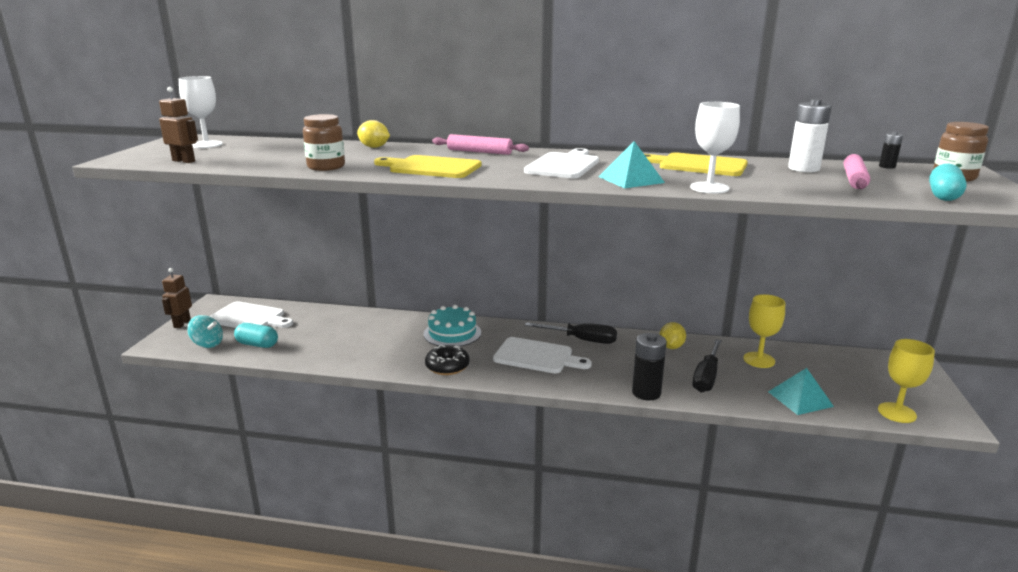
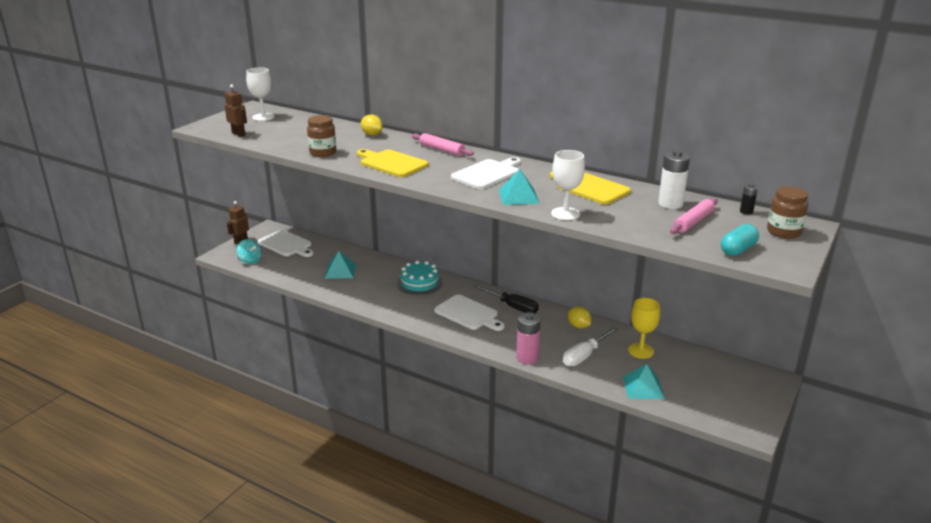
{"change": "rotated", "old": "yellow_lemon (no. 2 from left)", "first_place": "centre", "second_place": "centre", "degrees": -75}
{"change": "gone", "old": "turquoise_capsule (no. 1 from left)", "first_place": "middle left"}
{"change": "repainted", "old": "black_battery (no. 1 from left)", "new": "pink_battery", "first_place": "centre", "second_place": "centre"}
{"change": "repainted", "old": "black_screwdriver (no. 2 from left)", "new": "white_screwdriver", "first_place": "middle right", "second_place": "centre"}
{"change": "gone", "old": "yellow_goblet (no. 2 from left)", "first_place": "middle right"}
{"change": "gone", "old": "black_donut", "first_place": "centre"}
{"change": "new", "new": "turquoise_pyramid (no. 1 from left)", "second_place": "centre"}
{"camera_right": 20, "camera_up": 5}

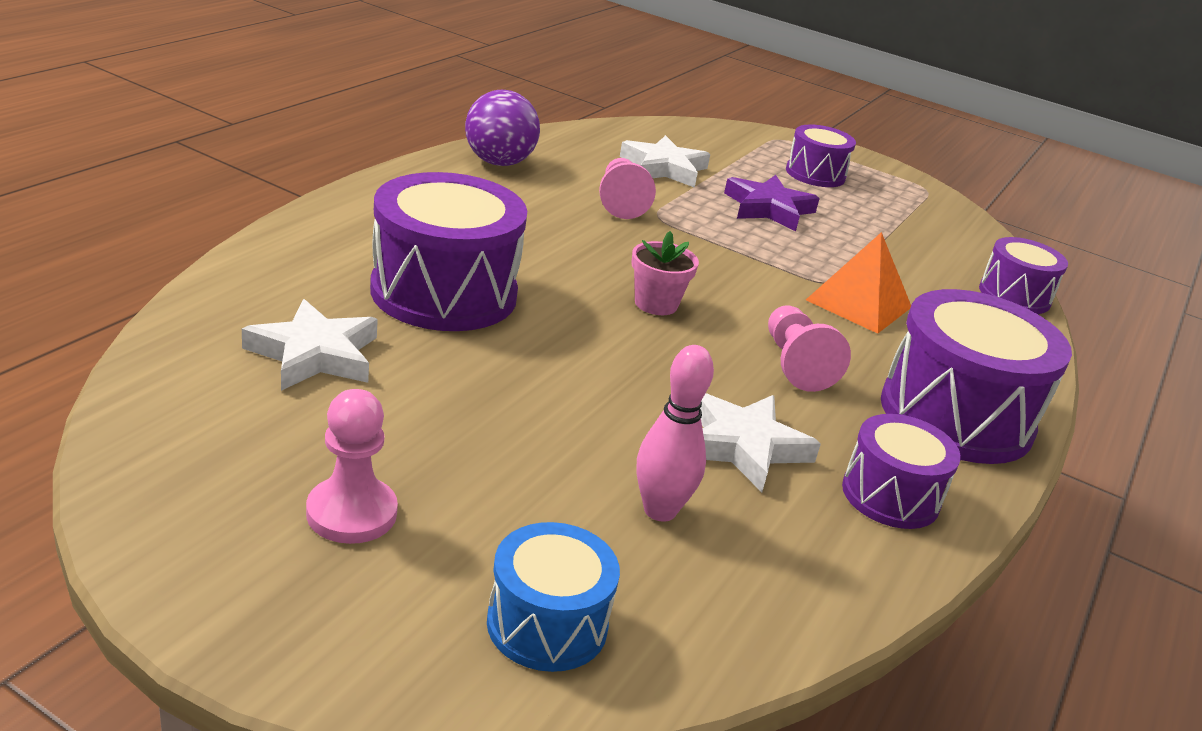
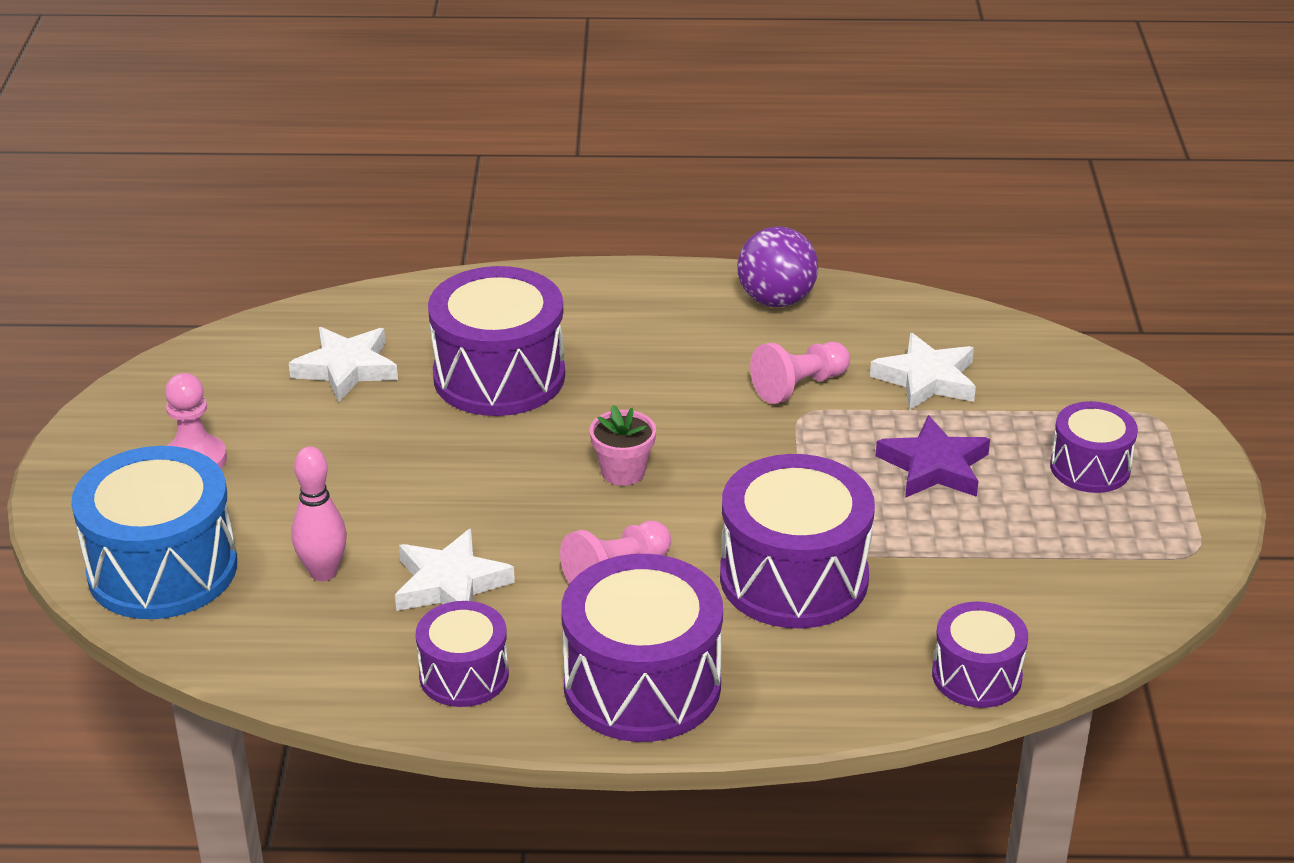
{"change": "swapped", "old": "orange_pyramid", "new": "purple_drum (no. 4 from left)", "first_place": "middle right", "second_place": "centre"}
{"change": "scaled", "old": "blue_drum", "first_place": "bottom centre", "second_place": "middle left", "factor": 1.75}
{"camera_right": 65, "camera_up": 5}

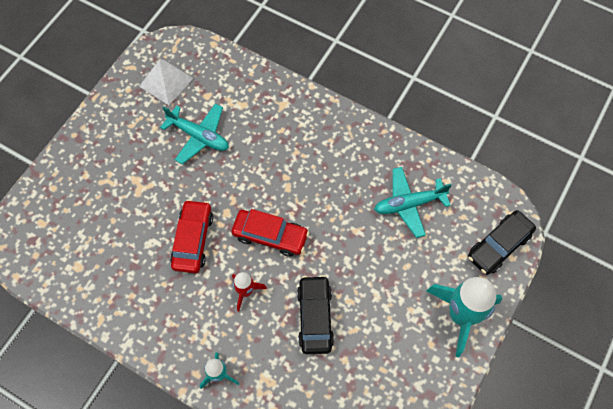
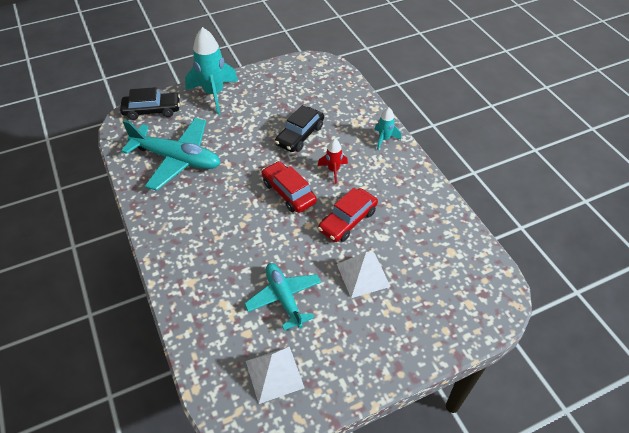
{"change": "scaled", "old": "turquoise_plane (no. 2 from left in the first image)", "first_place": "middle right", "second_place": "middle left", "factor": 1.55}
{"change": "new", "new": "white_pyramid (no. 2 from left)", "second_place": "centre"}
{"camera_right": -145, "camera_up": -15}

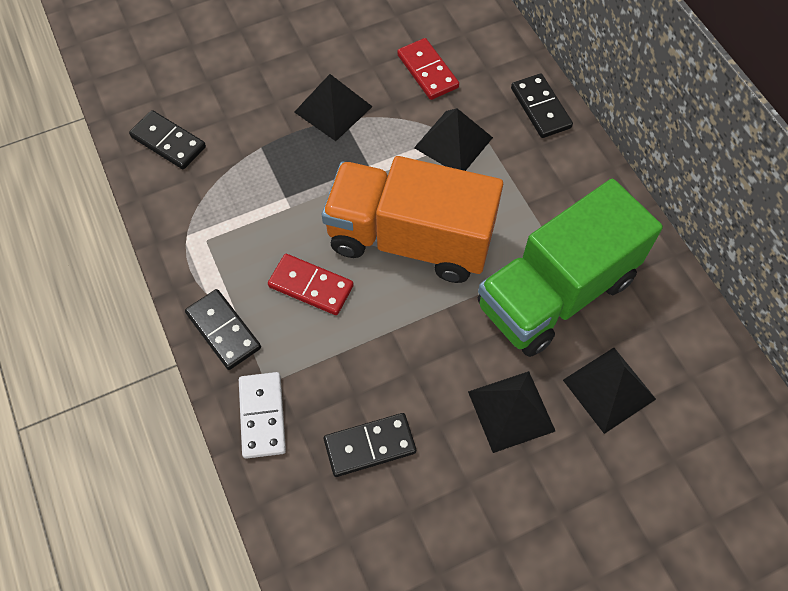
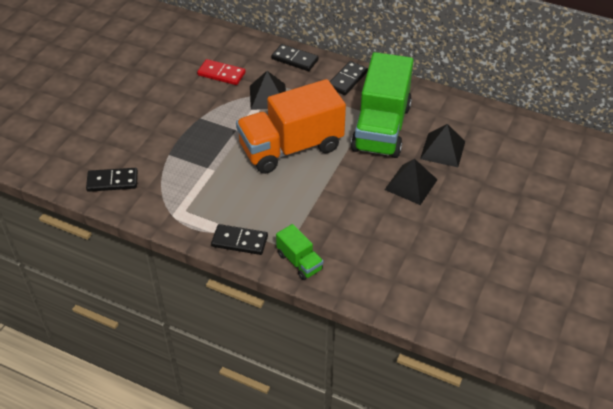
{"change": "gone", "old": "black_pyramid (no. 1 from left)", "first_place": "top centre"}
{"change": "gone", "old": "red_domino (no. 1 from left)", "first_place": "centre"}
{"change": "swapped", "old": "white_domino", "new": "green_truck (no. 1 from left)", "first_place": "bottom left", "second_place": "centre"}
{"change": "shifted", "old": "black_domino (no. 3 from left in the first image)", "new": "black_domino (no. 4 from left)", "first_place": "bottom centre", "second_place": "top centre"}
{"camera_right": -40, "camera_up": -15}

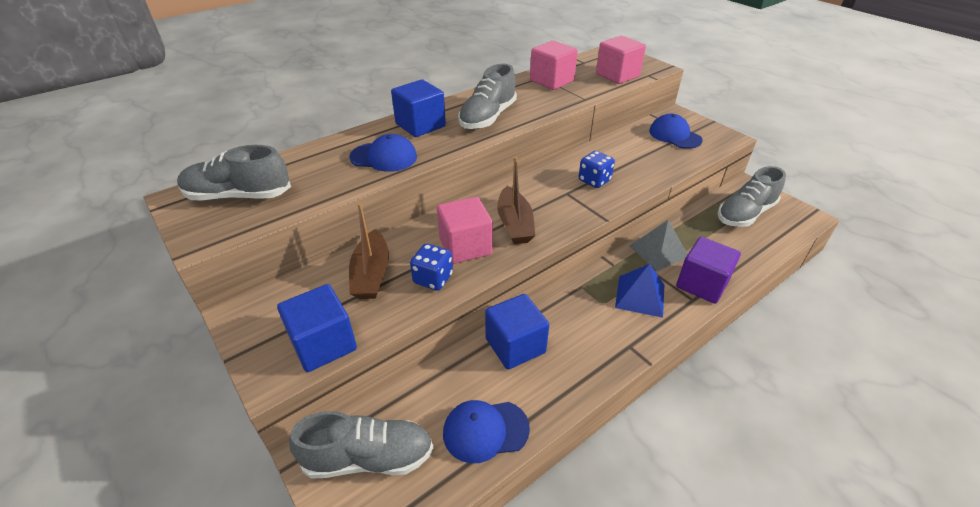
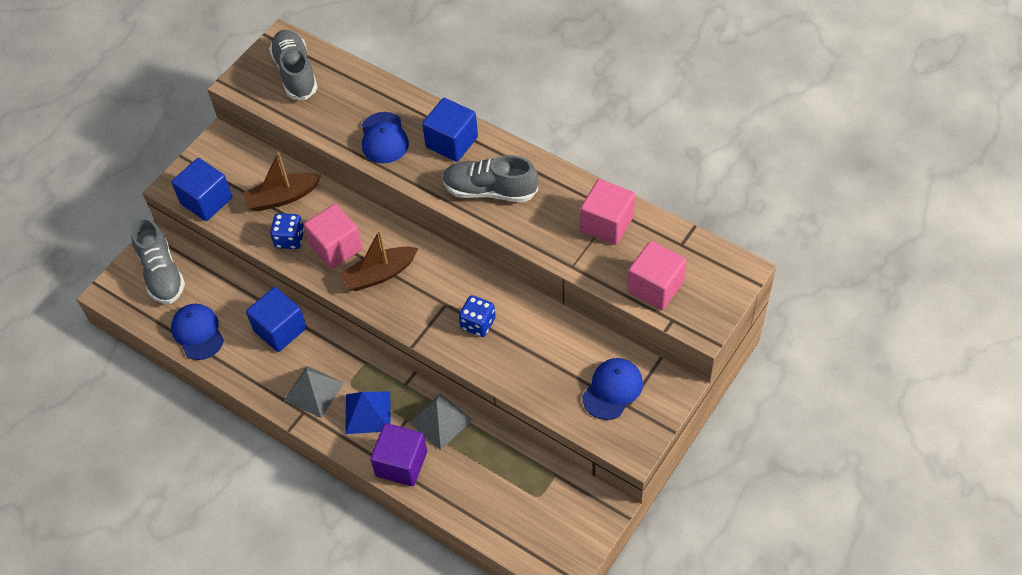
{"change": "gone", "old": "grey_shoe (no. 4 from left)", "first_place": "middle right"}
{"change": "new", "new": "grey_pyramid (no. 1 from left)", "second_place": "bottom left"}
{"camera_right": 75, "camera_up": 15}

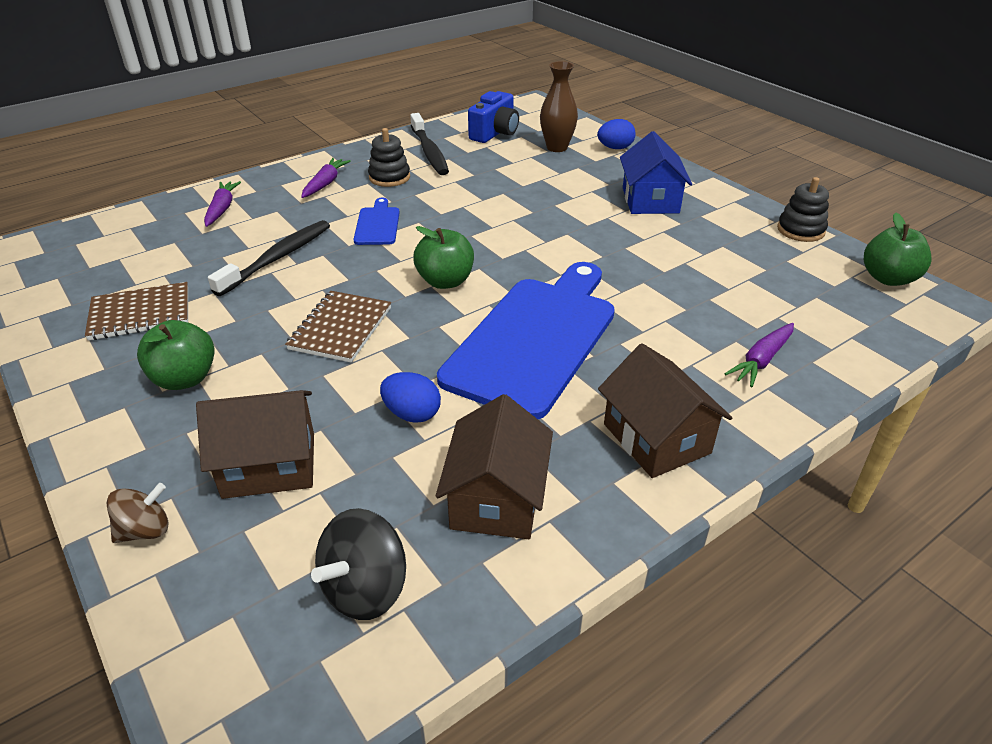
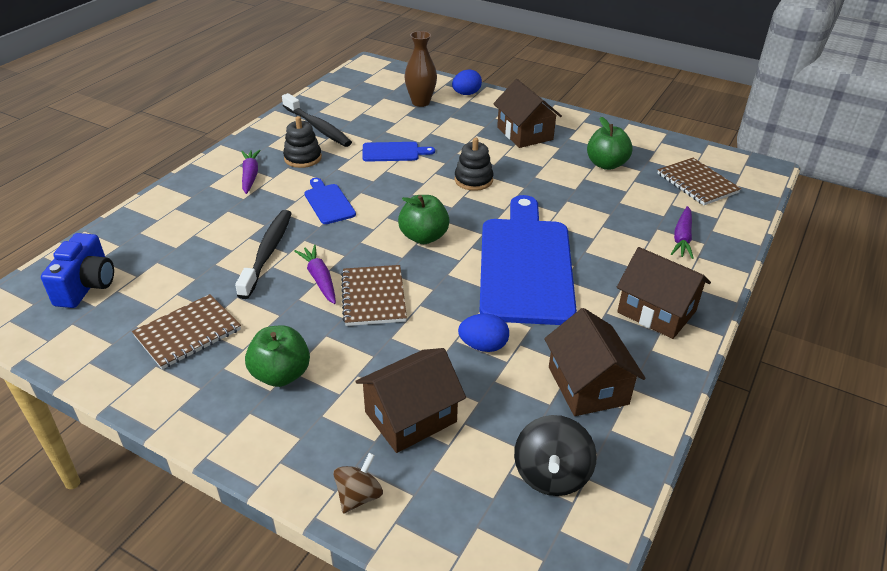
{"change": "shifted", "old": "blue_camera", "first_place": "top centre", "second_place": "middle left"}
{"change": "repainted", "old": "blue_house", "new": "brown_house (no. 2 from left)", "first_place": "top centre", "second_place": "top centre"}
{"change": "shifted", "old": "black_stacking_toy (no. 2 from left)", "first_place": "top right", "second_place": "top centre"}
{"change": "shifted", "old": "purple_carrot (no. 1 from left in the first image)", "new": "purple_carrot (no. 2 from left)", "first_place": "top left", "second_place": "centre"}
{"change": "shifted", "old": "green_apple (no. 3 from left)", "first_place": "middle right", "second_place": "top right"}
{"change": "new", "new": "blue_cutting_board (no. 2 from left)", "second_place": "top centre"}
{"change": "new", "new": "brown_notebook (no. 3 from left)", "second_place": "top right"}
{"camera_right": -25, "camera_up": 0}

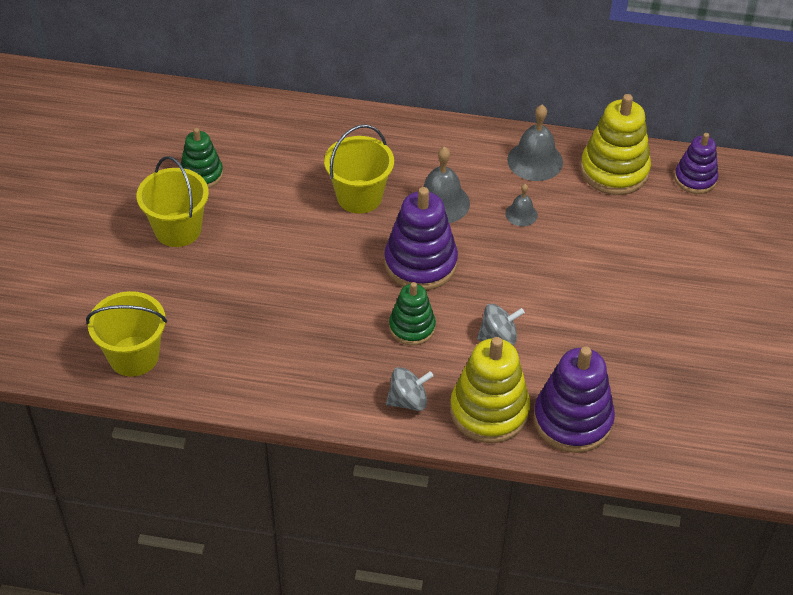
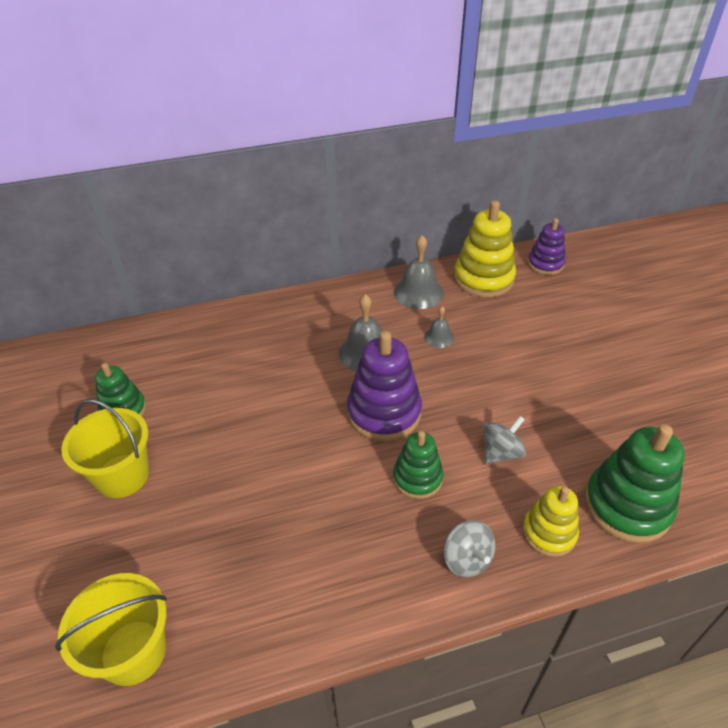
{"change": "gone", "old": "yellow_bucket (no. 3 from left)", "first_place": "top centre"}
{"change": "scaled", "old": "yellow_stacking_toy (no. 1 from left in the first image)", "first_place": "centre", "second_place": "bottom right", "factor": 0.61}
{"change": "repainted", "old": "purple_stacking_toy (no. 2 from left)", "new": "green_stacking_toy (no. 3 from left)", "first_place": "bottom right", "second_place": "middle right"}
{"change": "rotated", "old": "grey_spinning_top (no. 1 from left)", "first_place": "centre", "second_place": "bottom centre", "degrees": 105}
{"camera_right": -25, "camera_up": -5}

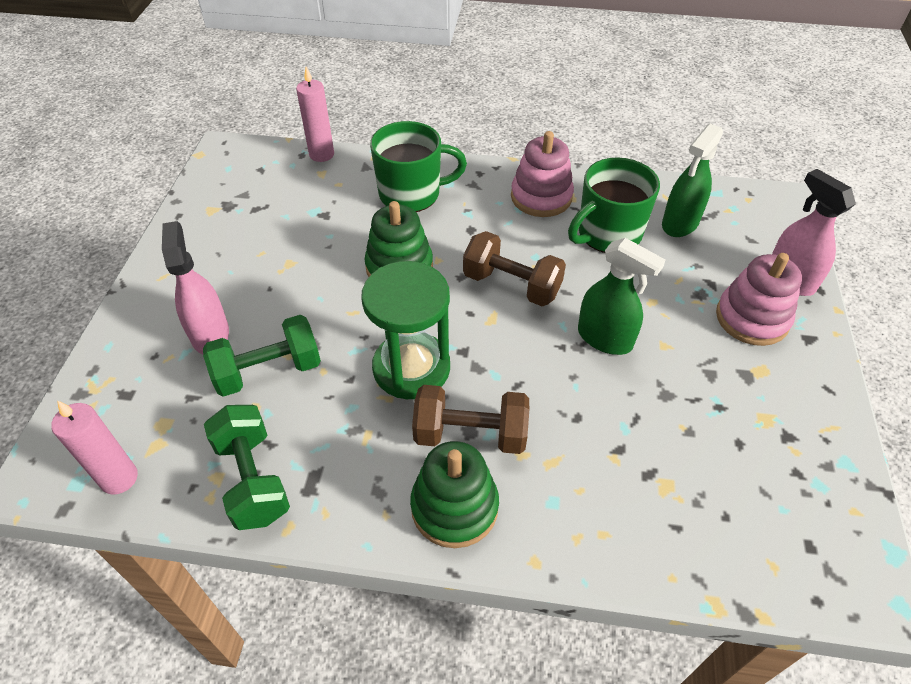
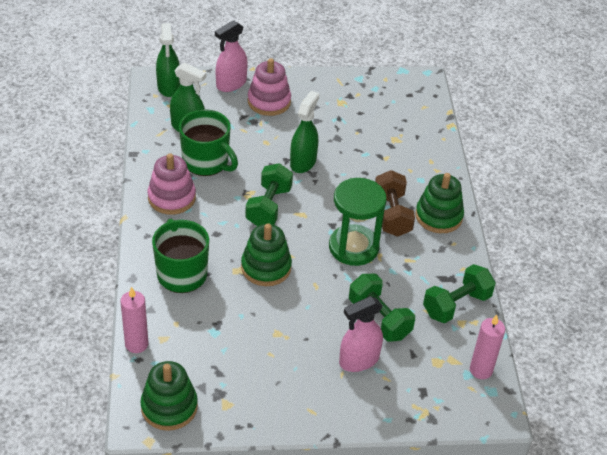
{"change": "repainted", "old": "brown_dumbbell (no. 2 from left)", "new": "green_dumbbell (no. 1 from left)", "first_place": "centre", "second_place": "centre"}
{"change": "new", "new": "green_spray_bottle (no. 1 from left)", "second_place": "top left"}
{"change": "new", "new": "green_stacking_toy (no. 1 from left)", "second_place": "bottom left"}
{"camera_right": -105, "camera_up": -5}

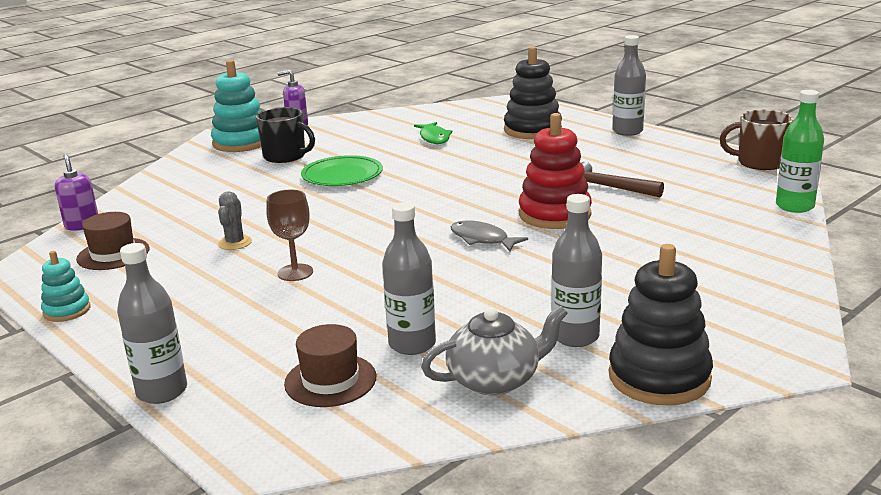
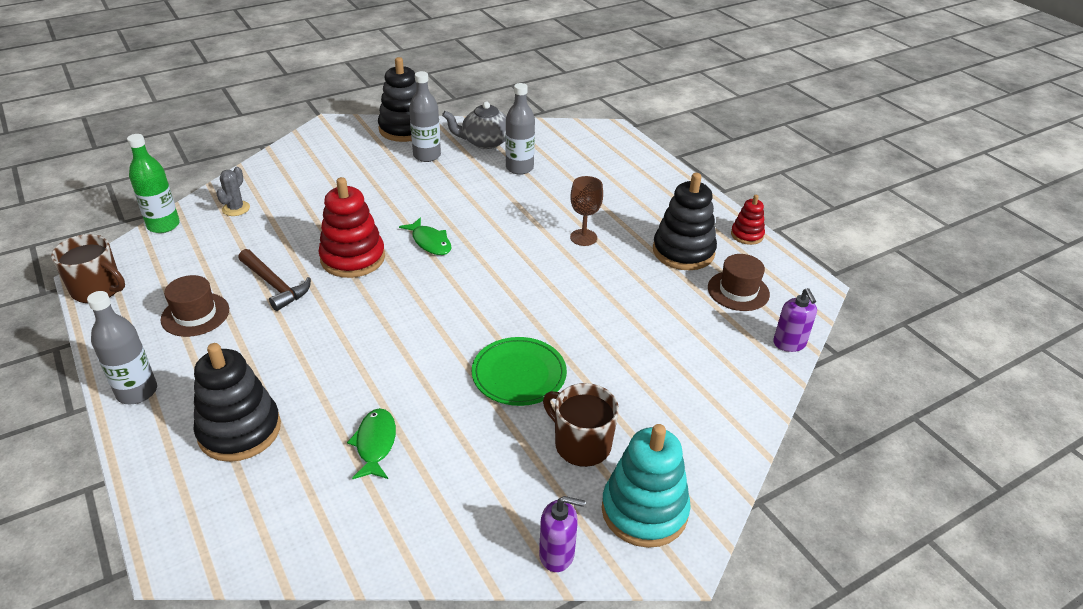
{"change": "repainted", "old": "black_mug", "new": "brown_mug (no. 2 from left)", "first_place": "top left", "second_place": "bottom centre"}
{"change": "shifted", "old": "grey_cactus", "first_place": "middle left", "second_place": "top left"}
{"change": "repainted", "old": "grey_fish", "new": "green_fish (no. 2 from left)", "first_place": "centre", "second_place": "centre"}
{"change": "gone", "old": "grey_bottle (no. 1 from left)", "first_place": "middle left"}
{"change": "repainted", "old": "turquoise_stacking_toy (no. 1 from left)", "new": "red_stacking_toy (no. 2 from left)", "first_place": "middle left", "second_place": "middle right"}
{"change": "shifted", "old": "brown_hat (no. 2 from left in the first image)", "new": "brown_hat (no. 1 from left)", "first_place": "bottom centre", "second_place": "middle left"}
{"change": "new", "new": "black_stacking_toy (no. 3 from left)", "second_place": "centre"}
{"camera_right": -170, "camera_up": 15}

